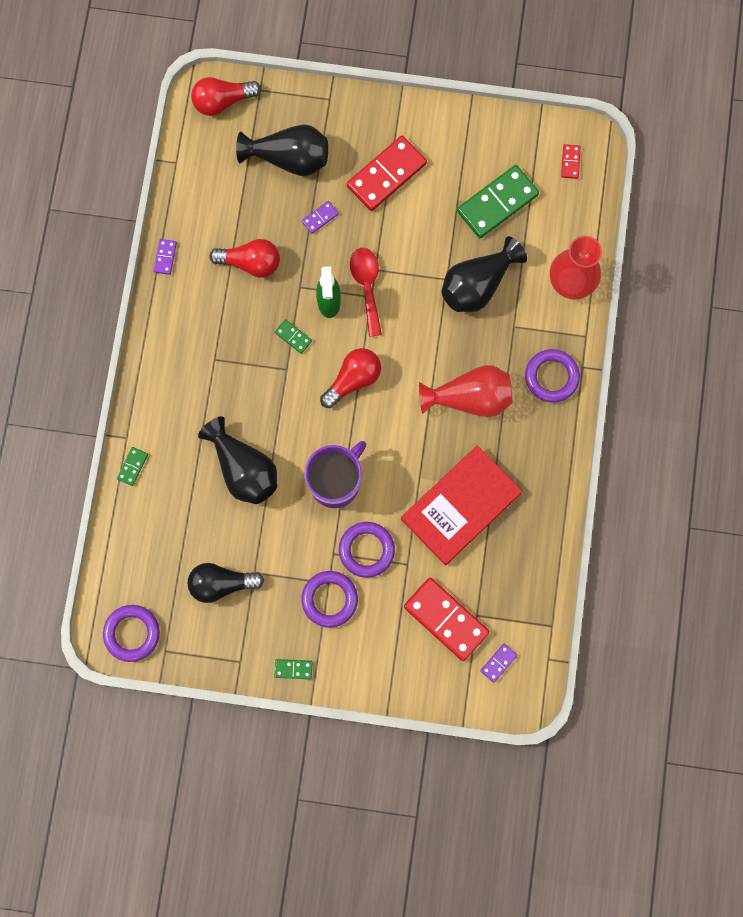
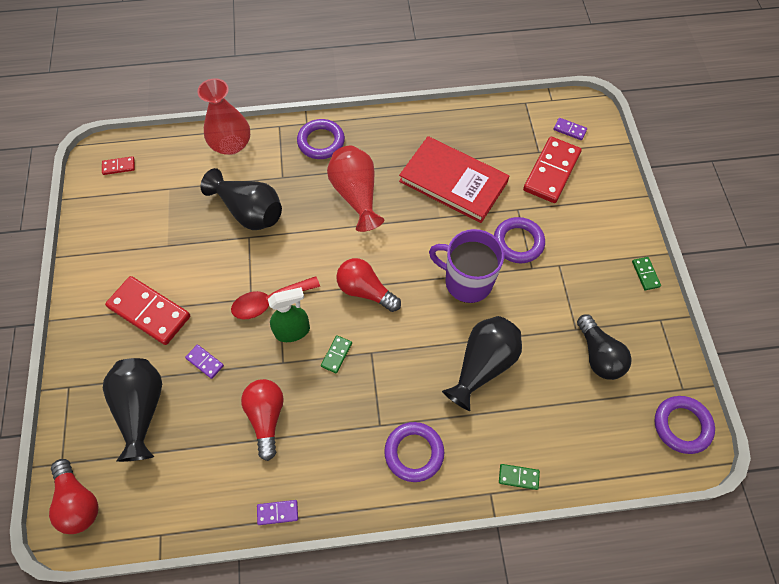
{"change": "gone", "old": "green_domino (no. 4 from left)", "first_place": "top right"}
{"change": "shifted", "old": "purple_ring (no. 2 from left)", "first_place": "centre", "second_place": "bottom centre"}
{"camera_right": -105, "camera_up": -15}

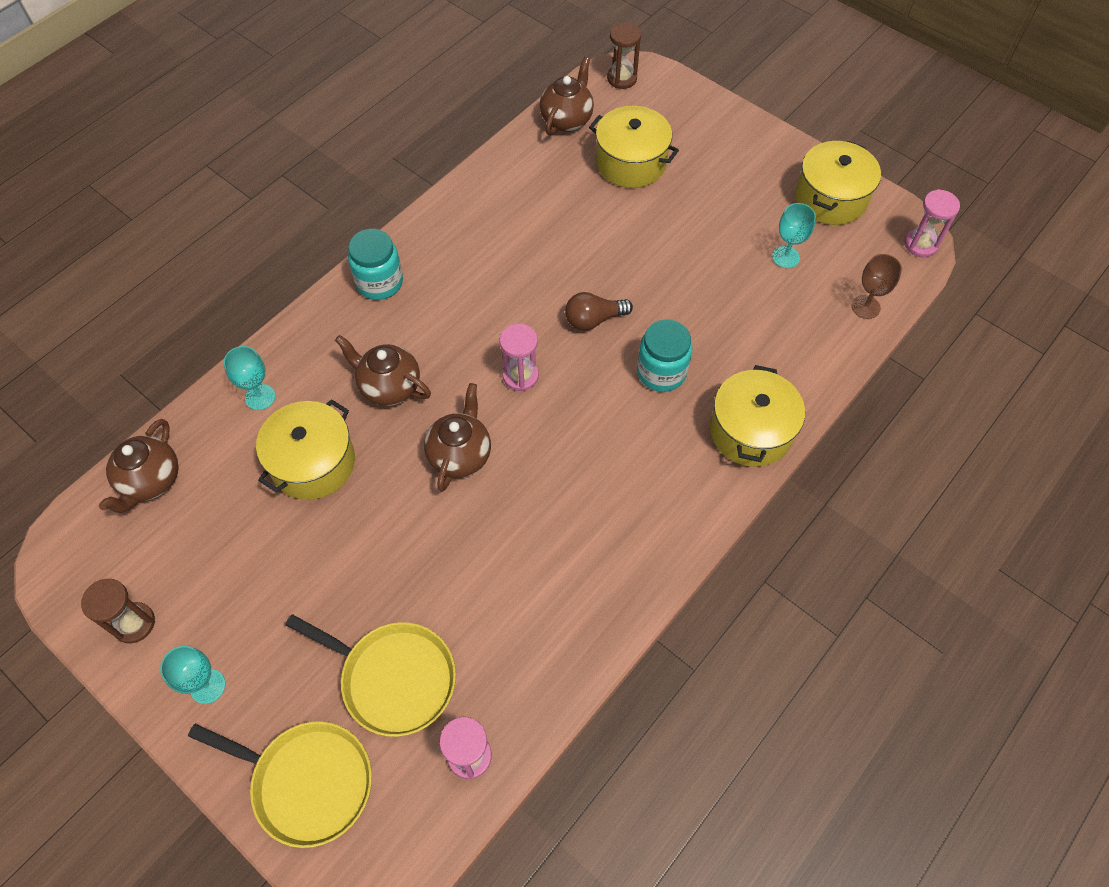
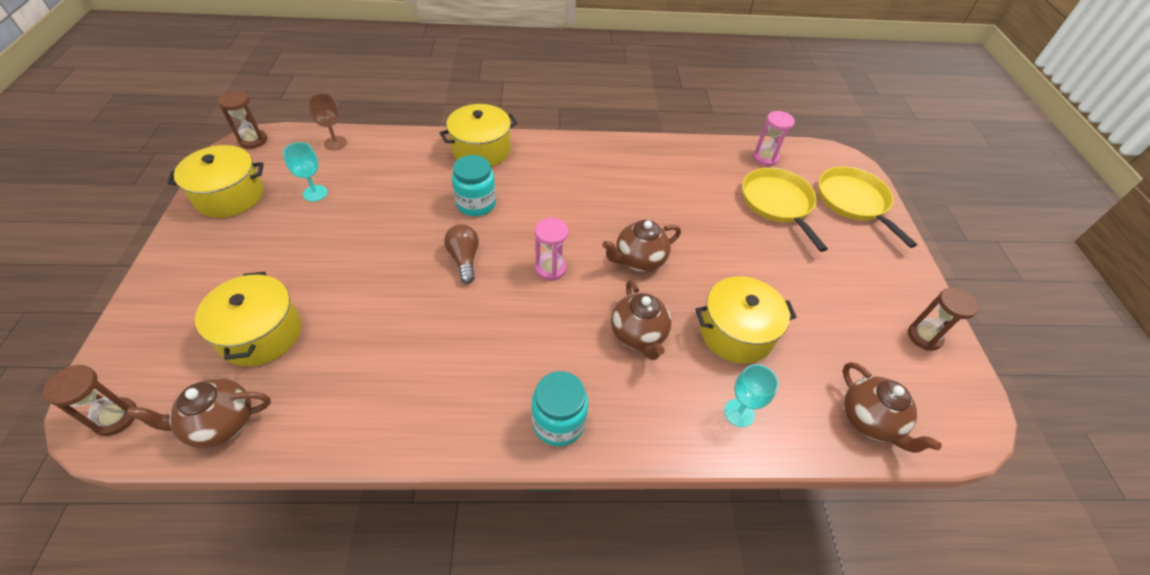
{"change": "repainted", "old": "pink_hourglass (no. 3 from left)", "new": "brown_hourglass (no. 2 from left)", "first_place": "top right", "second_place": "top left"}
{"change": "rotated", "old": "brown_light_bulb", "first_place": "centre", "second_place": "centre", "degrees": -135}
{"change": "rotated", "old": "brown_teapot (no. 1 from left in the first image)", "first_place": "middle left", "second_place": "bottom right", "degrees": 90}
{"change": "gone", "old": "turquoise_goblet (no. 1 from left)", "first_place": "bottom left"}
{"camera_right": -135, "camera_up": -10}

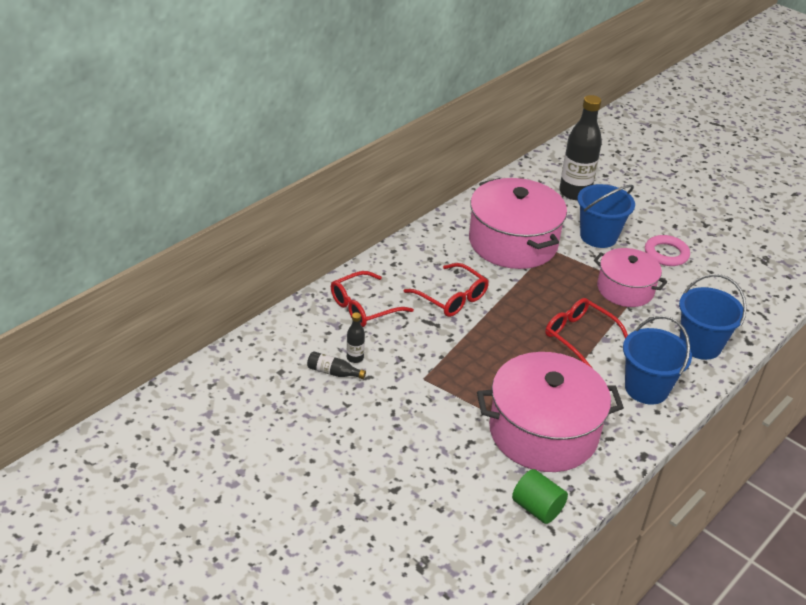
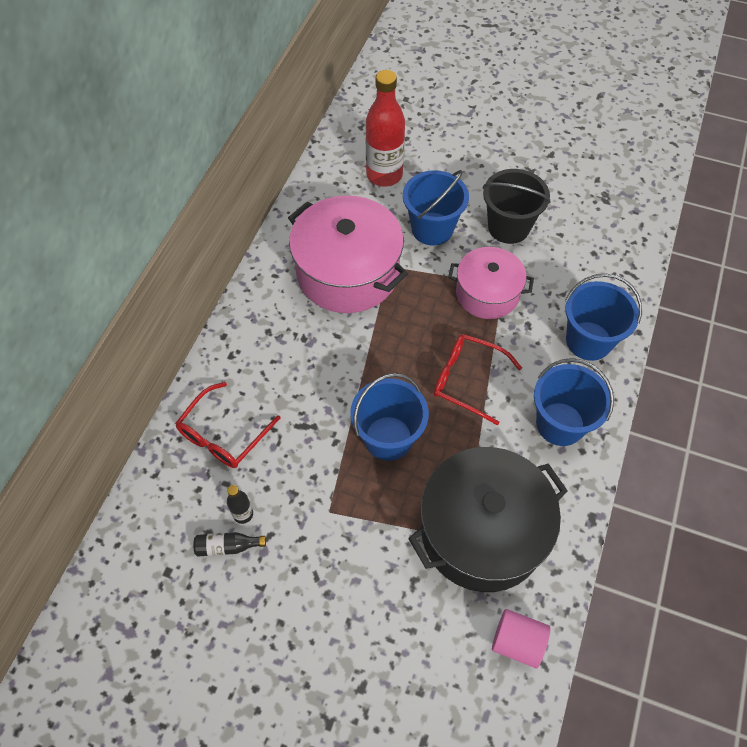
{"change": "repainted", "old": "black_bottle (no. 3 from left)", "new": "red_bottle", "first_place": "top right", "second_place": "top centre"}
{"change": "swapped", "old": "pink_ring", "new": "black_bucket", "first_place": "middle right", "second_place": "top right"}
{"change": "gone", "old": "red_glasses (no. 2 from left)", "first_place": "centre"}
{"change": "repainted", "old": "pink_pot (no. 2 from left)", "new": "black_pot", "first_place": "bottom right", "second_place": "bottom centre"}
{"change": "repainted", "old": "green_cylinder", "new": "pink_cylinder", "first_place": "bottom right", "second_place": "bottom right"}
{"change": "new", "new": "blue_bucket (no. 1 from left)", "second_place": "centre"}
{"camera_right": -20, "camera_up": 20}

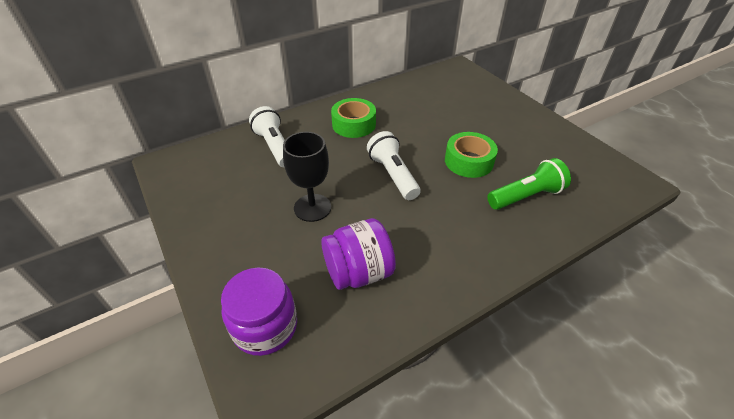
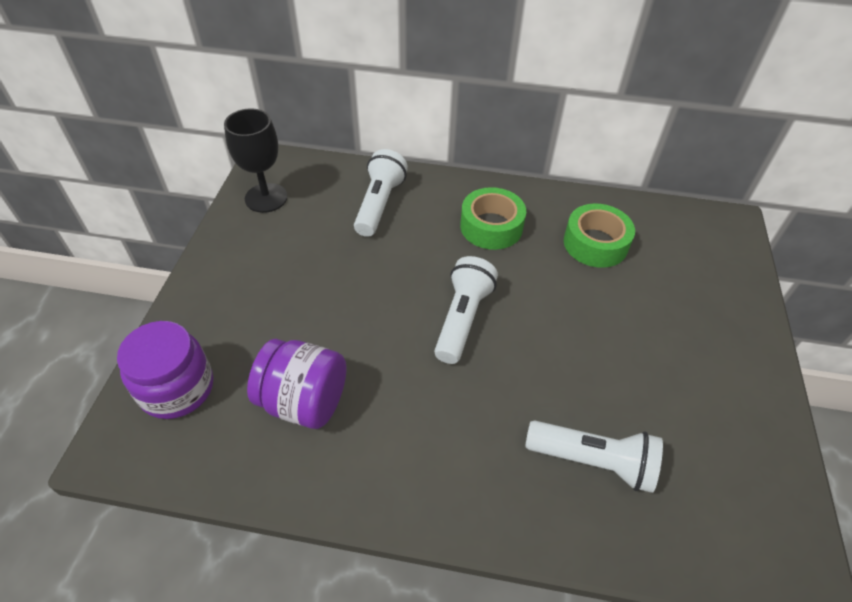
{"change": "shifted", "old": "black_goblet", "first_place": "centre", "second_place": "top left"}
{"change": "shifted", "old": "green_tape (no. 2 from left)", "first_place": "centre", "second_place": "middle right"}
{"change": "repainted", "old": "green_flashlight", "new": "white_flashlight (no. 3 from left)", "first_place": "middle right", "second_place": "bottom right"}
{"camera_right": 40, "camera_up": 5}

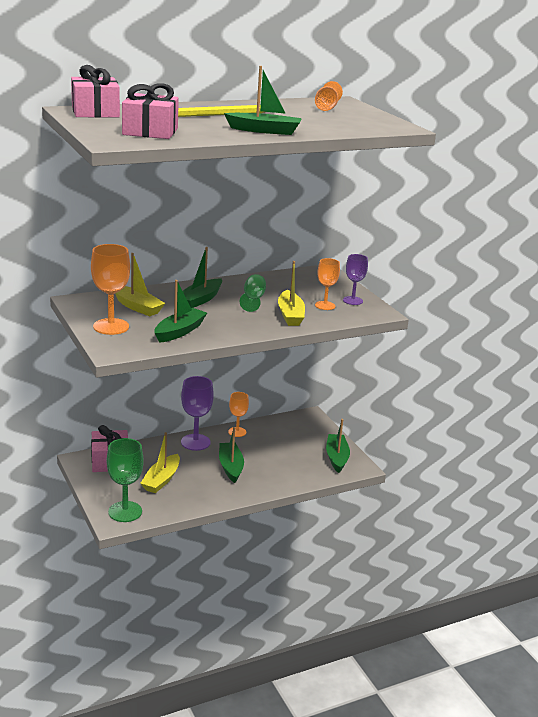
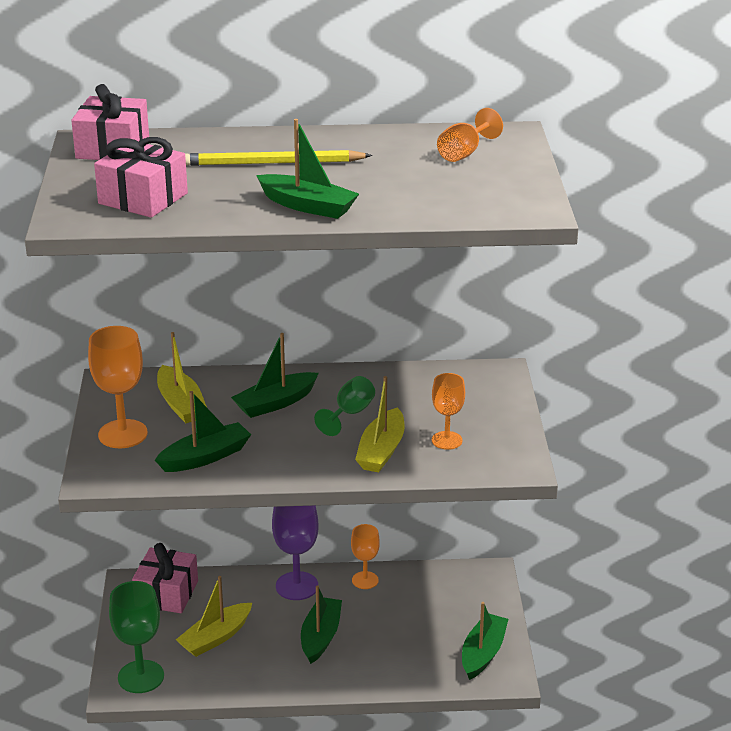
{"change": "gone", "old": "purple_goblet (no. 2 from left)", "first_place": "centre"}
{"camera_right": 25, "camera_up": 5}

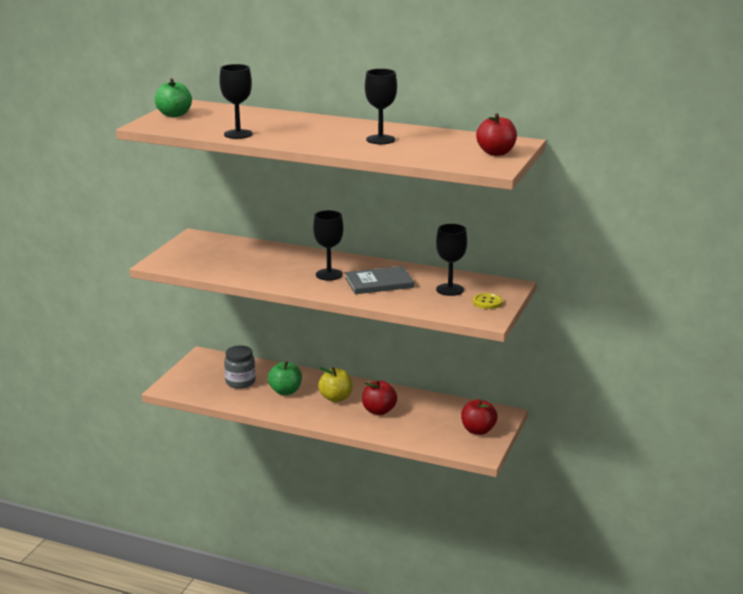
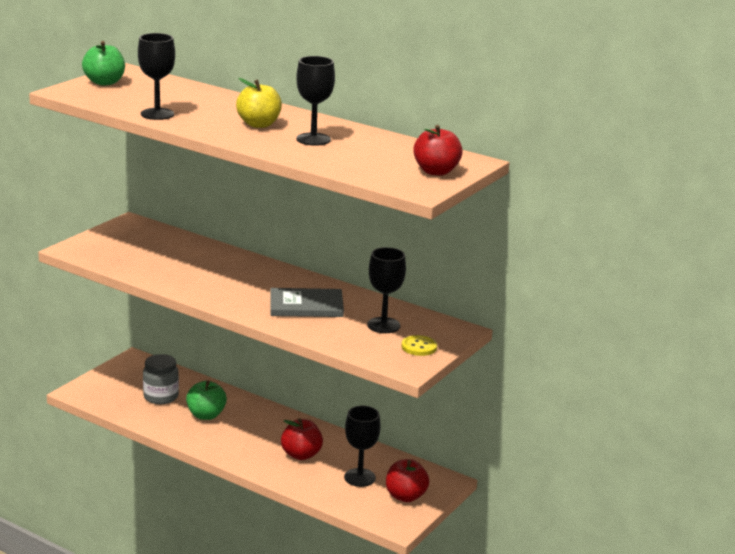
{"change": "shifted", "old": "black_goblet (no. 2 from left in the first image)", "new": "black_goblet (no. 3 from left)", "first_place": "centre", "second_place": "bottom centre"}
{"change": "shifted", "old": "yellow_apple", "first_place": "centre", "second_place": "top centre"}
{"camera_right": 10, "camera_up": 0}

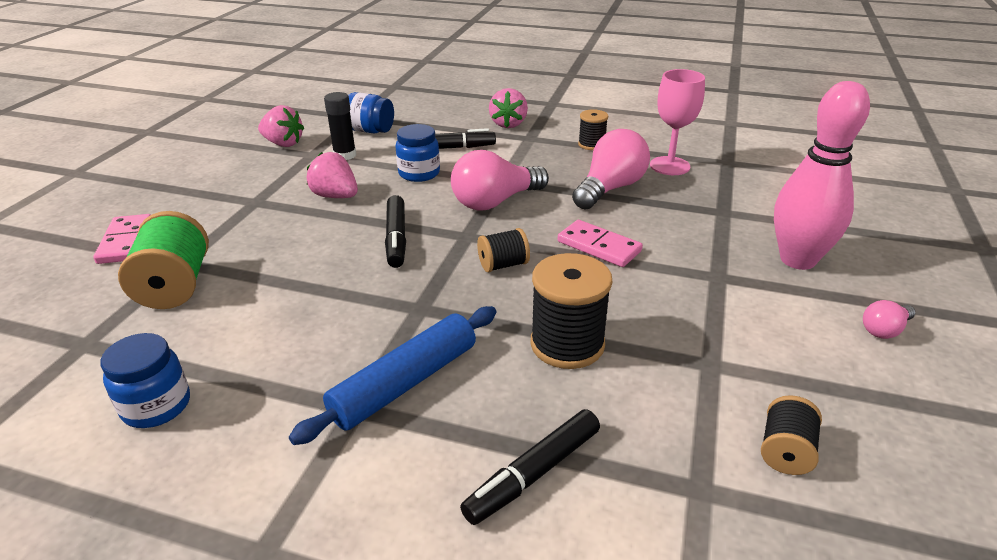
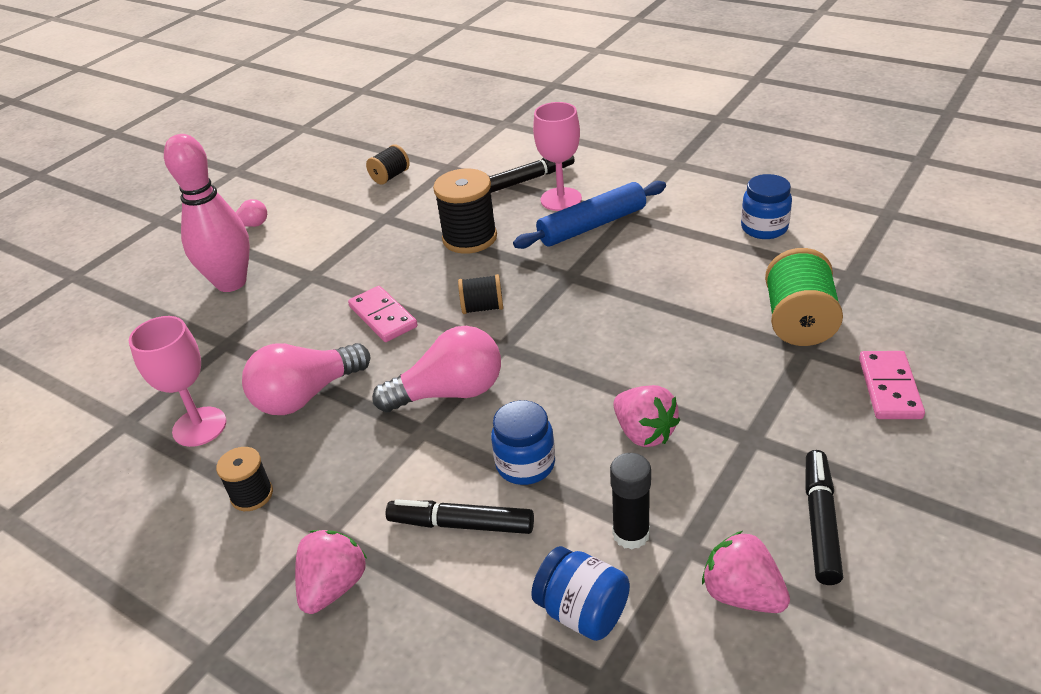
{"change": "shifted", "old": "black_marker (no. 1 from left in the first image)", "new": "black_marker (no. 3 from left)", "first_place": "centre", "second_place": "bottom right"}
{"change": "new", "new": "pink_goblet (no. 2 from left)", "second_place": "top centre"}
{"camera_right": -160, "camera_up": 5}

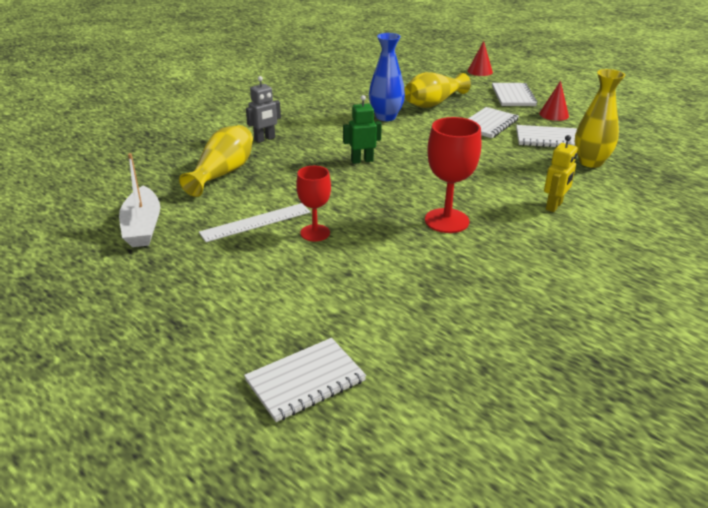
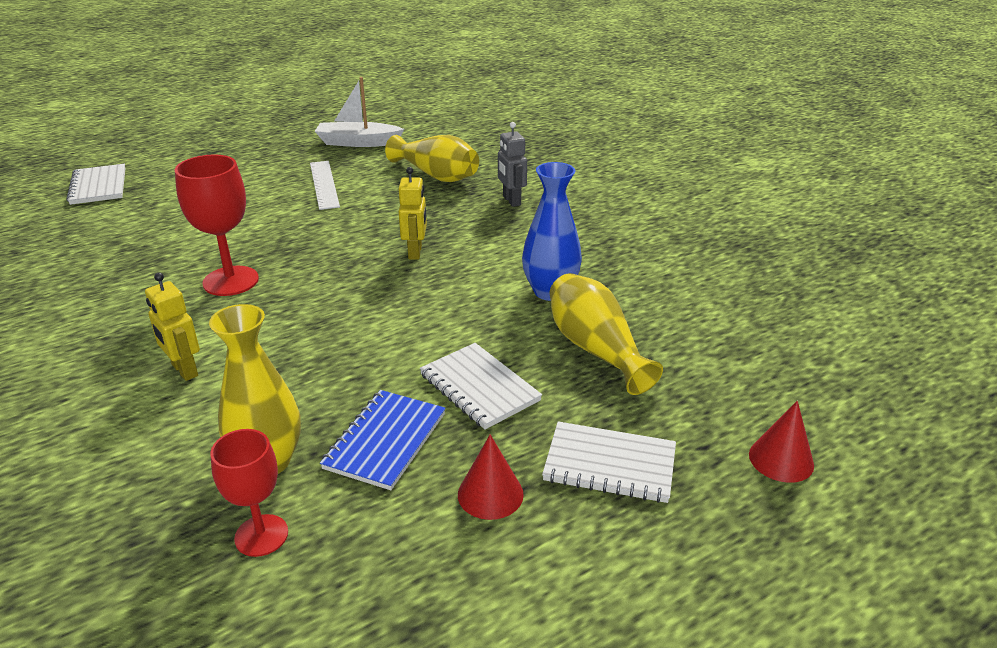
{"change": "repainted", "old": "green_robot", "new": "yellow_robot (no. 2 from left)", "first_place": "top centre", "second_place": "top centre"}
{"change": "repainted", "old": "white_notebook (no. 4 from left)", "new": "blue_notebook", "first_place": "top right", "second_place": "bottom centre"}
{"change": "shifted", "old": "red_goblet (no. 1 from left in the first image)", "new": "red_goblet (no. 2 from left)", "first_place": "centre", "second_place": "bottom left"}
{"camera_right": 105, "camera_up": 0}

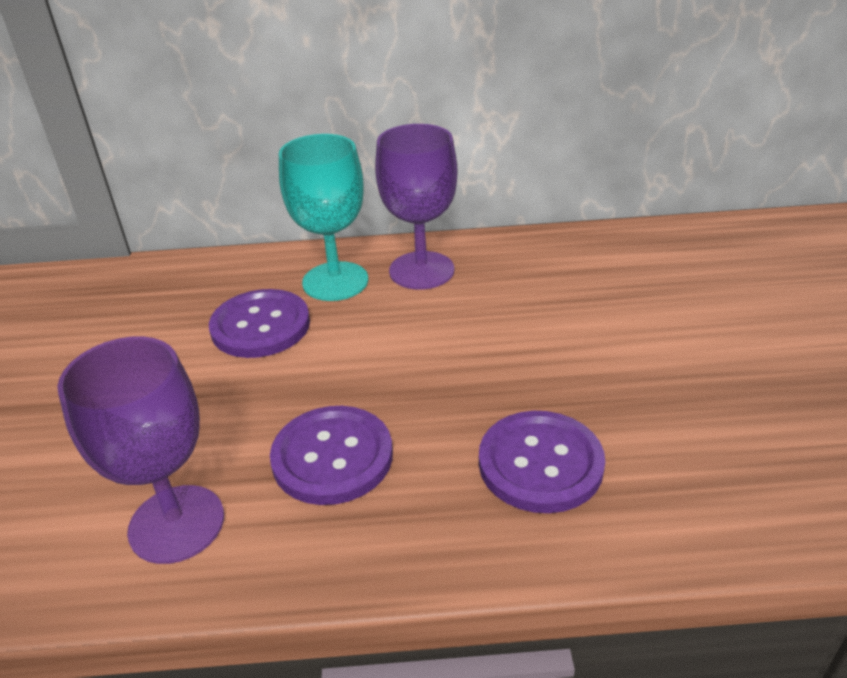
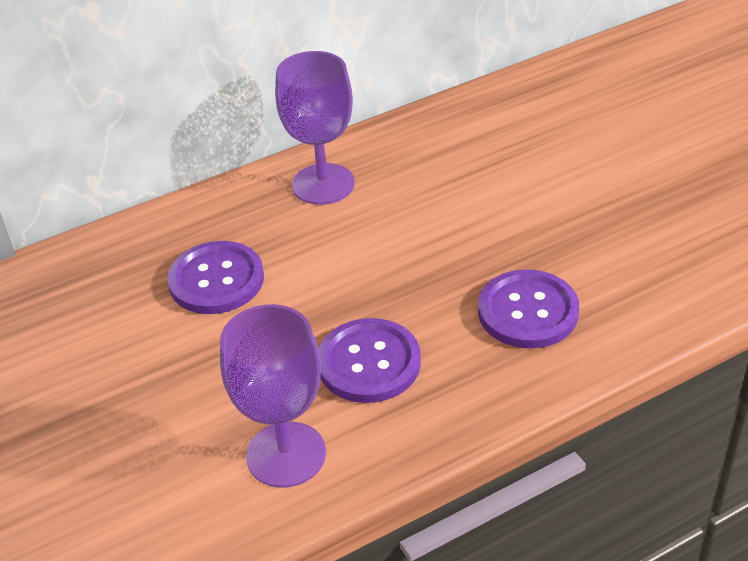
{"change": "gone", "old": "turquoise_goblet", "first_place": "top centre"}
{"camera_right": -25, "camera_up": 5}

